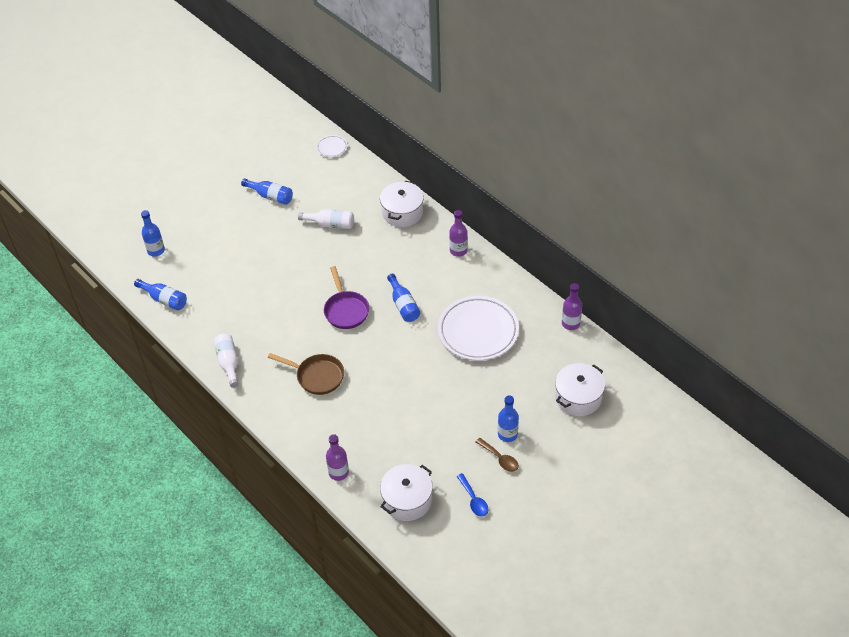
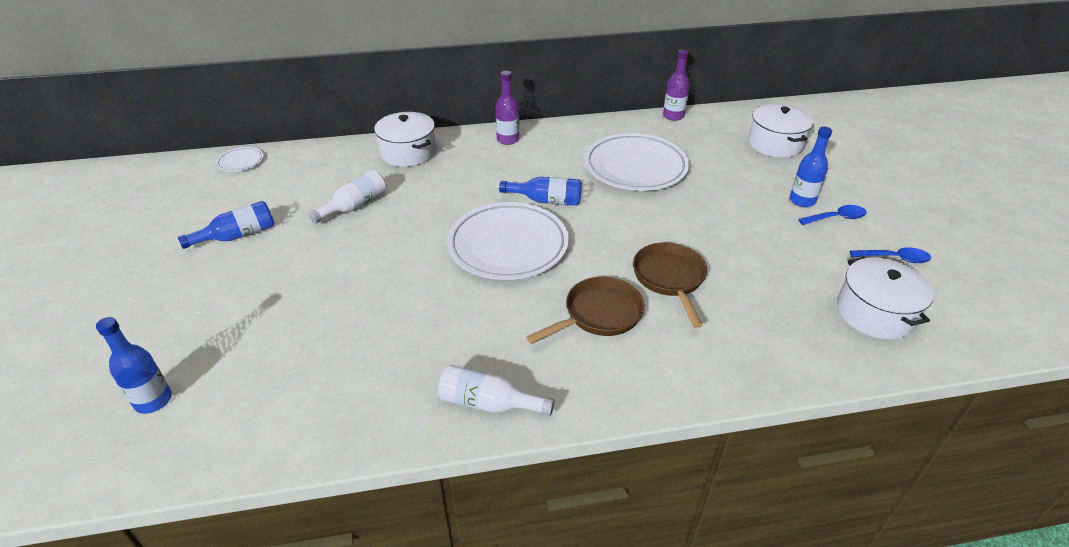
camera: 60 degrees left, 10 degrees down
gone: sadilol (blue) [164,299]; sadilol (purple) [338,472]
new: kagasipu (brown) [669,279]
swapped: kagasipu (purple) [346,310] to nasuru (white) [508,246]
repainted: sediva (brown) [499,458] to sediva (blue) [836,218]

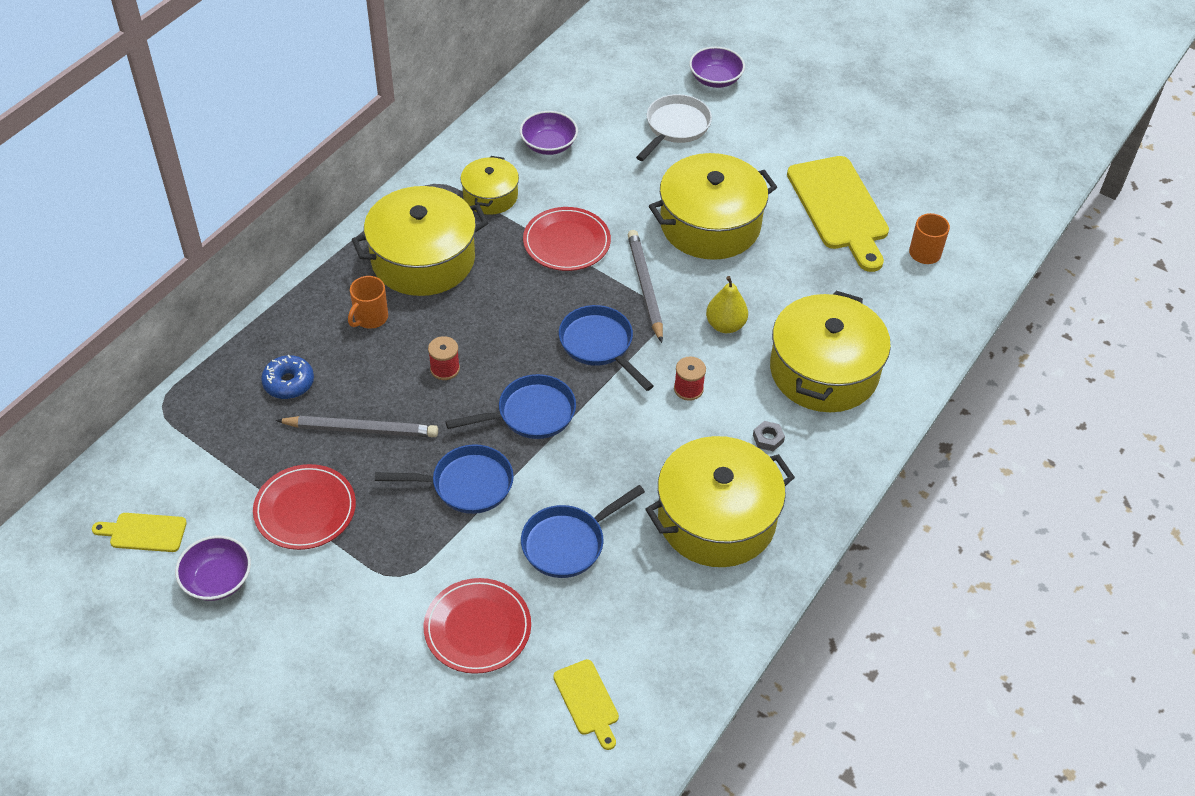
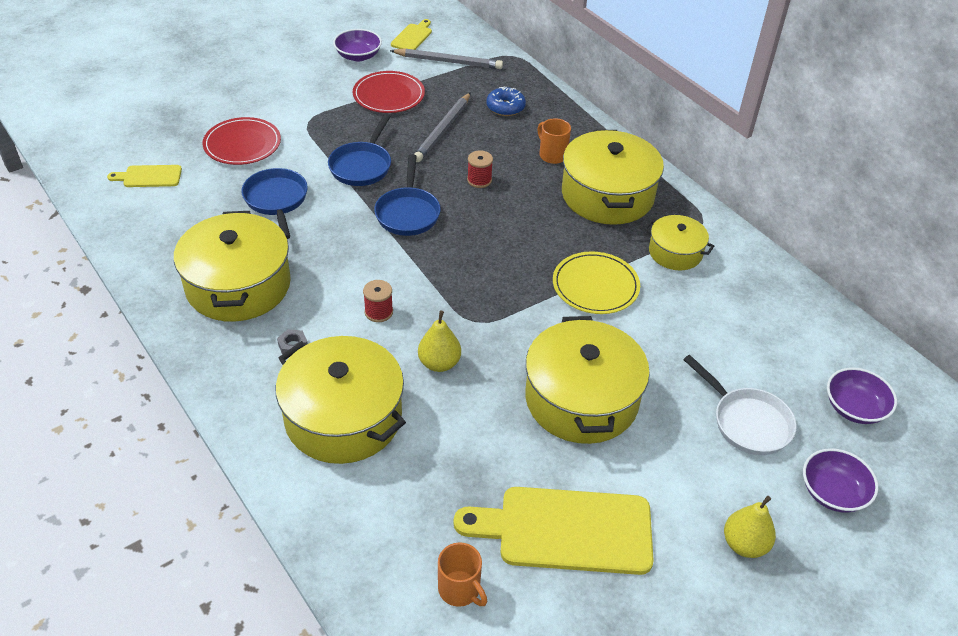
camera: 110 degrees right, 5 degrees down
gone: kagasipu (blue) [599,345]
new: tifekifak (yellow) [744,544]
shifted: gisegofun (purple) [548,145] to [854,408]; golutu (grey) [645,287] to [448,62]
repainted: nasuru (red) [566,242] to nasuru (yellow) [595,286]

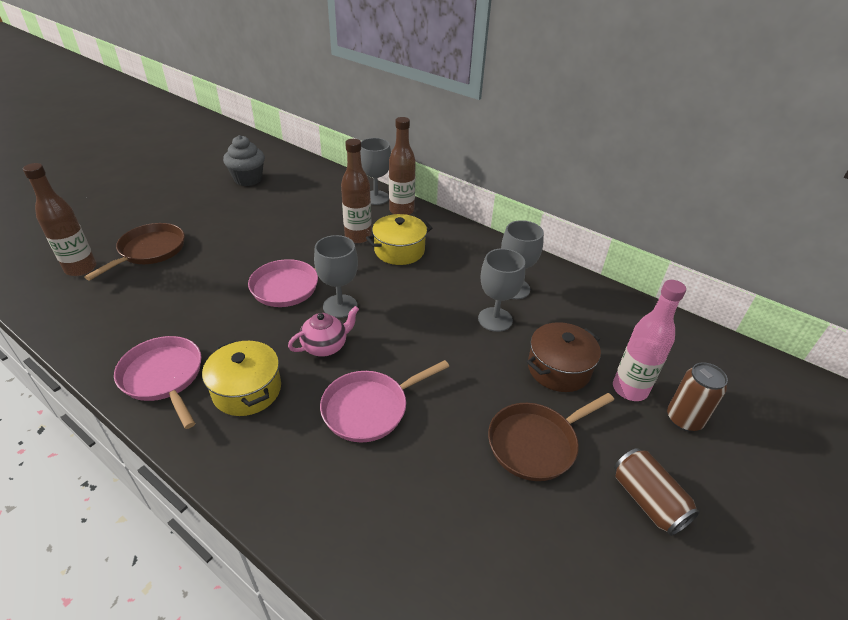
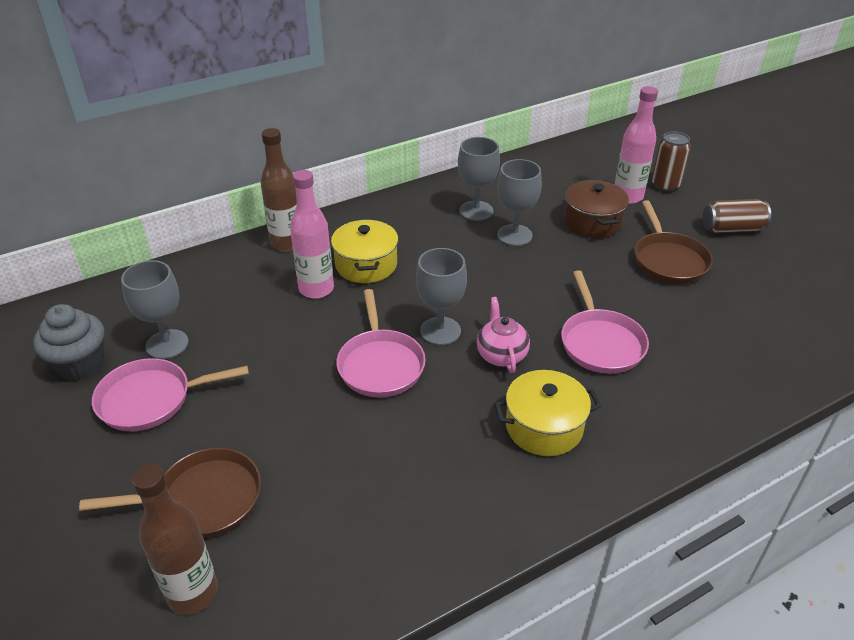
camera: 65 degrees left, 0 degrees up
shifted: kagasipu (pink) [164,377] to [151,399]; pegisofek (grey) [376,198] to [167,344]
repainted: sadilol (brown) [358,237] to sadilol (pink) [316,289]
rotated: kagasipu (brown) [150,251] = [202,500] 120 degrees clockwise

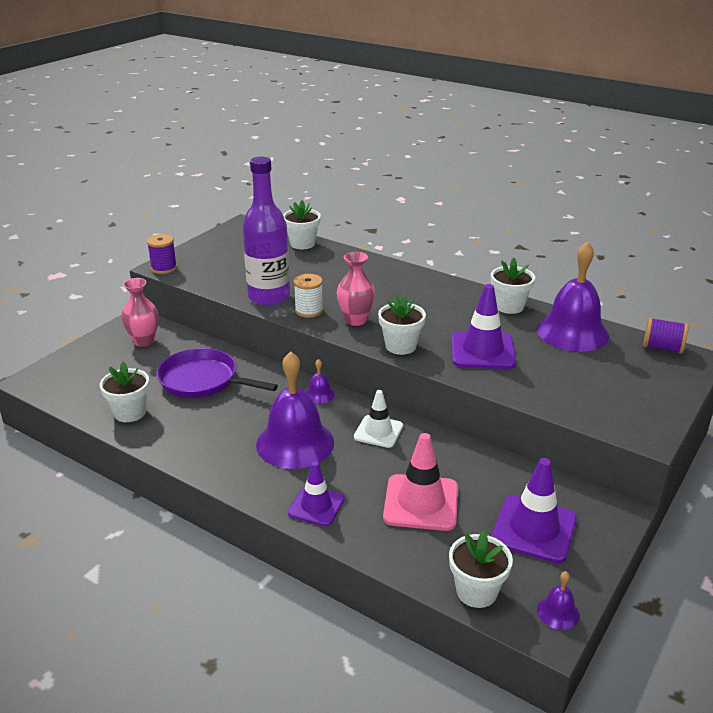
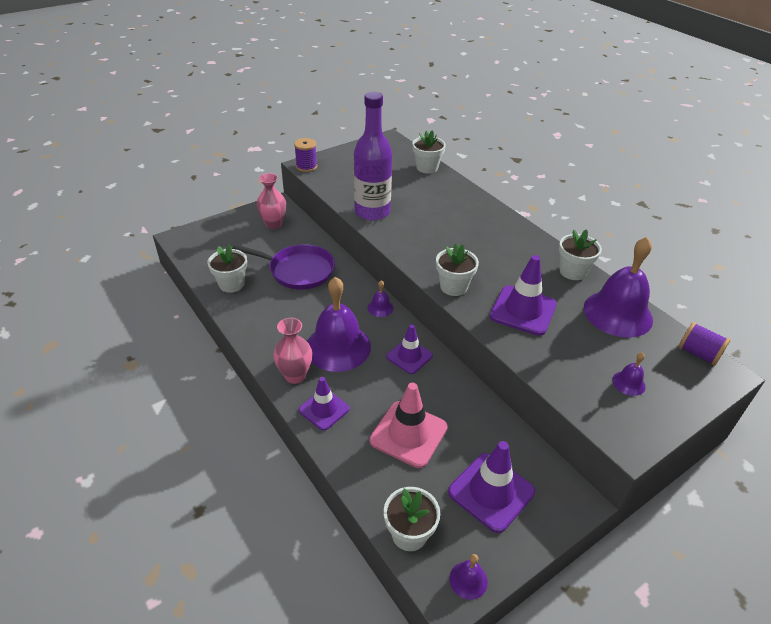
camera: 20 degrees right, 10 degrees up
gone: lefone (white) [309,311]
new: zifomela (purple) [628,383]
shifted: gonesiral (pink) [355,320] to [295,375]
repainted: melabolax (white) [378,431] to melabolax (purple) [409,356]
rotated: kagasipu (purple) [203,380] = [298,270] 150 degrees clockwise

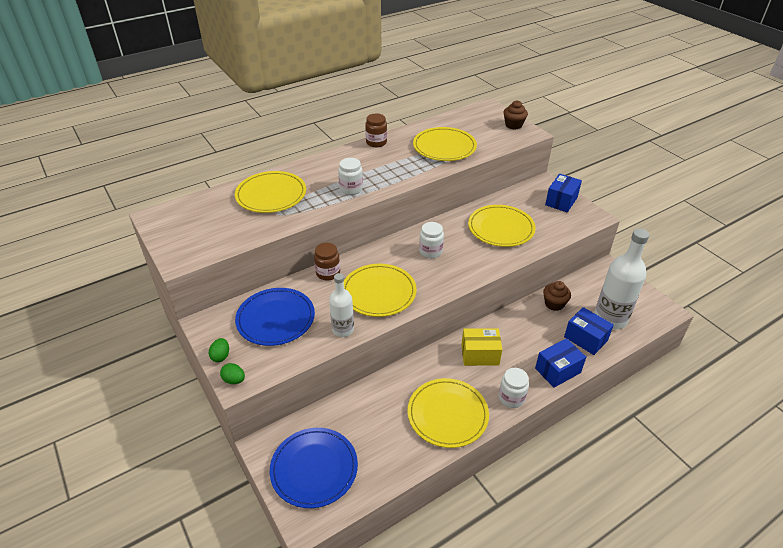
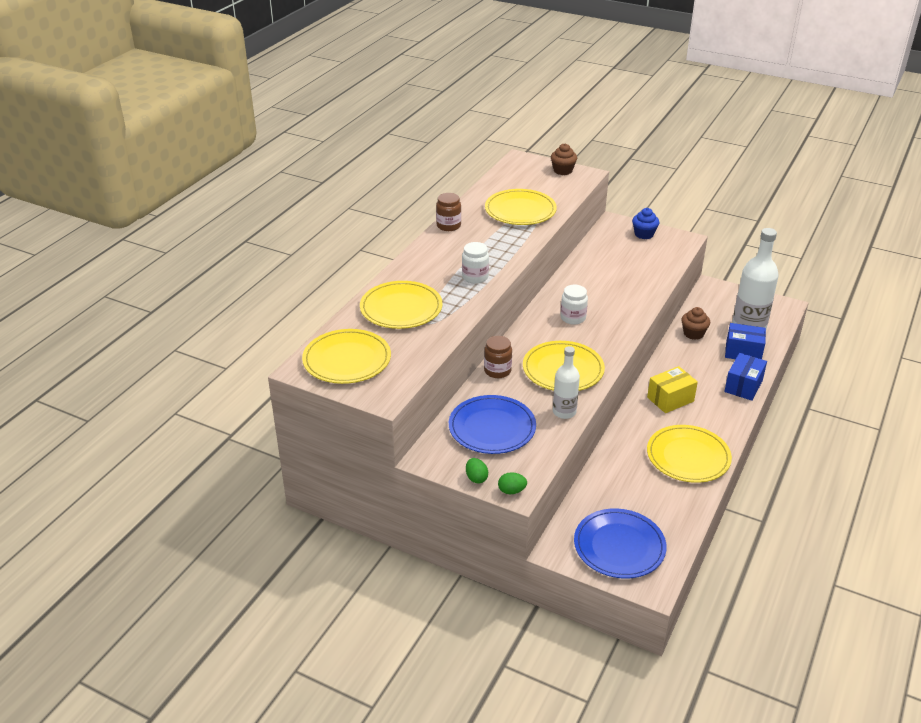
camera: 30 degrees left, 5 degrees down
gone: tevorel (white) [511,398]
shifted: nasuru (yellow) [501,228] to [347,360]
swapped: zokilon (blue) [561,201] to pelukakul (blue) [644,234]

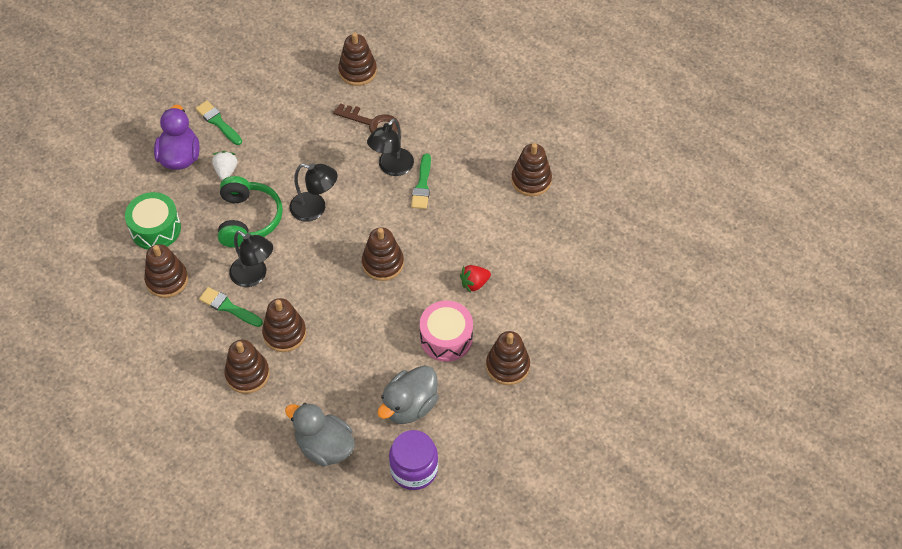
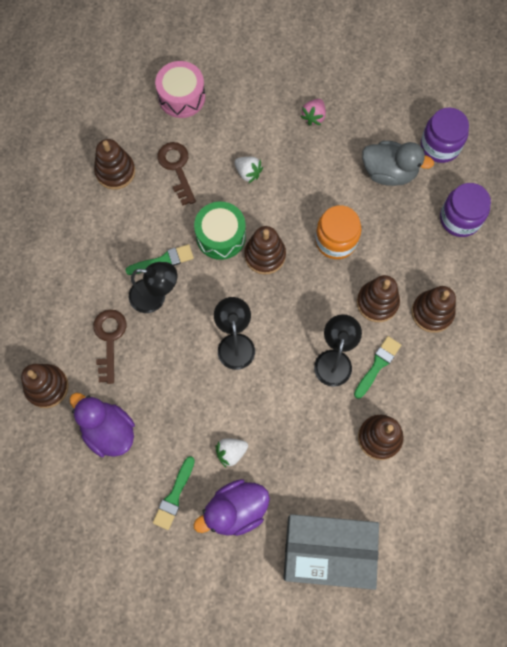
camera: 115 degrees left, 15 degrees up
gone: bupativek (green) [248,219]
new: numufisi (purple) [108,431]; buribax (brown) [177,168]; zokilon (grey) [328,552]; tevorel (orange) [336,240]
shifted: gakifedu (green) [155,229] to [221,236]; gakifedu (pink) [446,338] to [181,97]
swapped: numufisi (grey) [324,446] to tevorel (purple) [460,218]; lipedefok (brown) [507,366] to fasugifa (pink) [313,117]
repainted: fasugifa (red) [474,283] to fasugifa (white) [248,173]
rotated: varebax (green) [228,307] = [377,365] 150 degrees counterclockwise

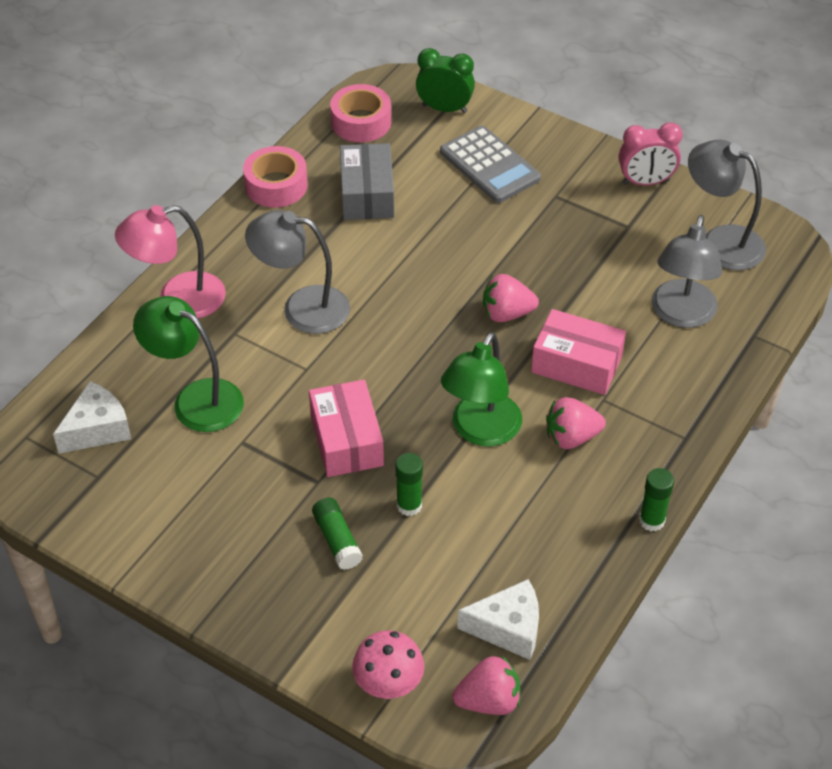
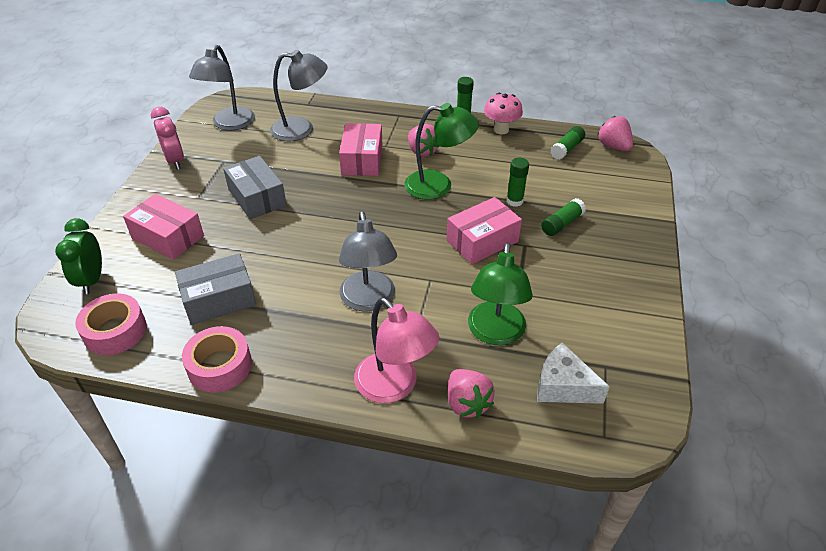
camera: 110 degrees left, 5 degrees down
new: zokilon (grey) [257,198]
shifted: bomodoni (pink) [388,686] to [501,130]; fasugifa (pink) [506,313] to [467,403]
swapped: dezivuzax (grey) [490,165] to zokilon (pink) [168,237]; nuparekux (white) [508,628] to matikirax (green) [566,149]

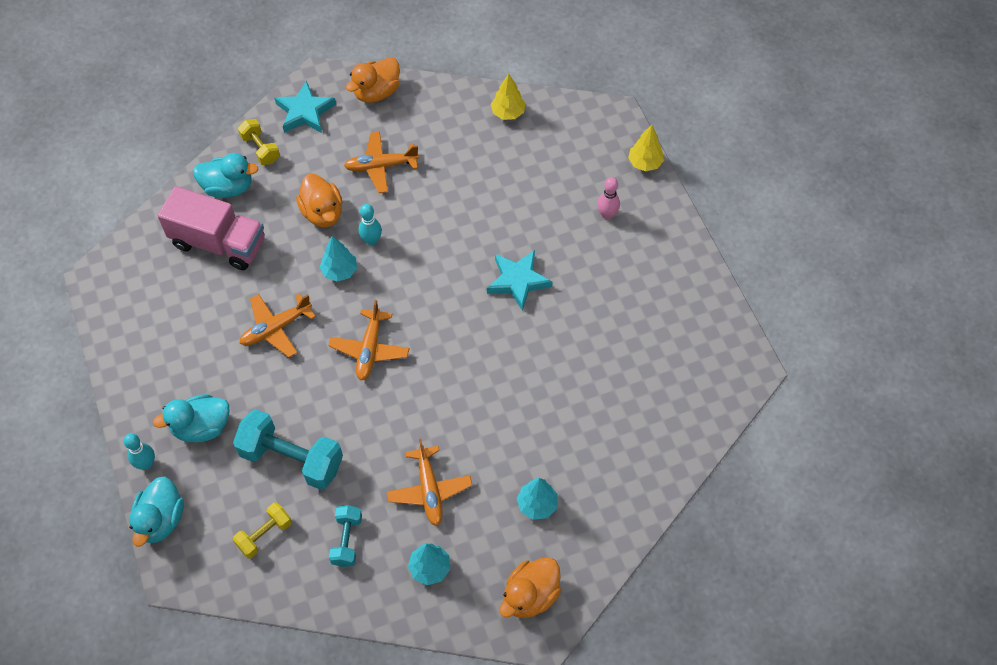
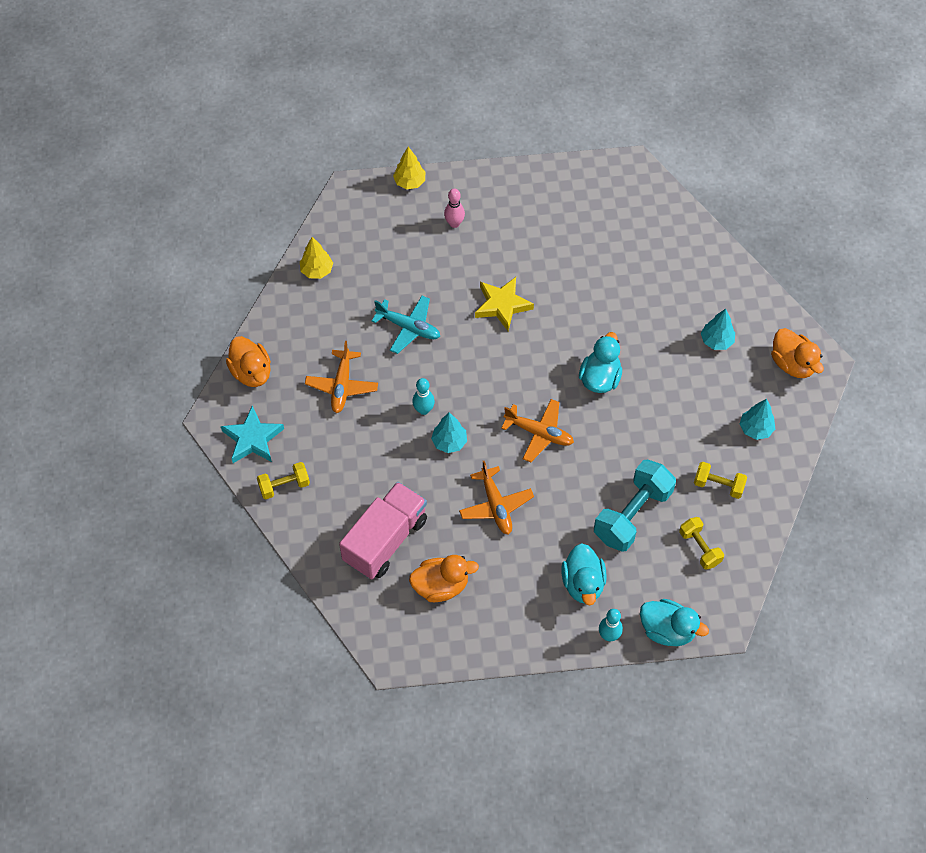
camera: 75 degrees left, 0 degrees up
gone: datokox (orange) [429,490]
new: datokox (turquoise) [408,327]
shifted: numufisi (turquoise) [228,187] to [600,378]; numufisi (orange) [323,213] to [441,586]
repainted: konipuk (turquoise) [347,540] to konipuk (yellow) [718,485]; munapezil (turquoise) [518,281] to munapezil (yellow) [502,305]

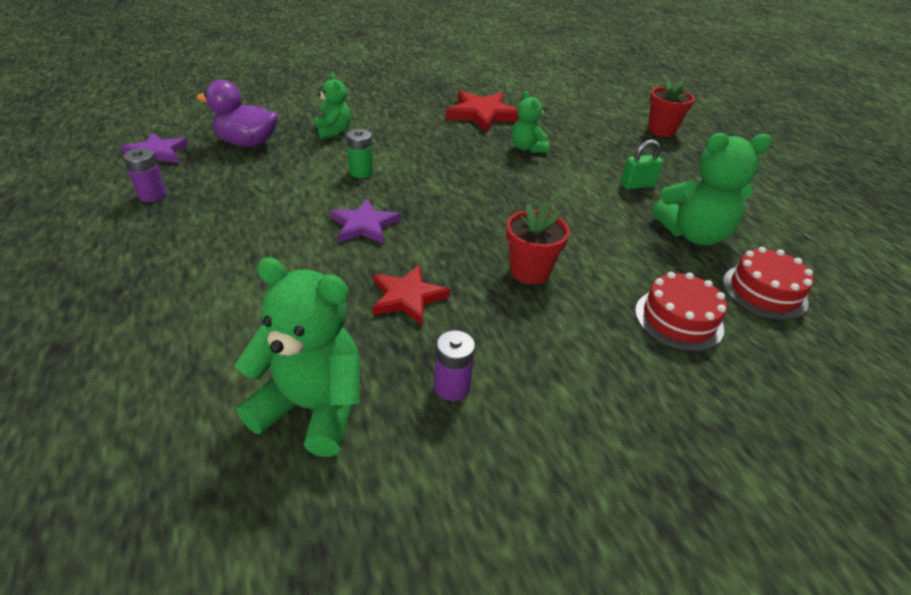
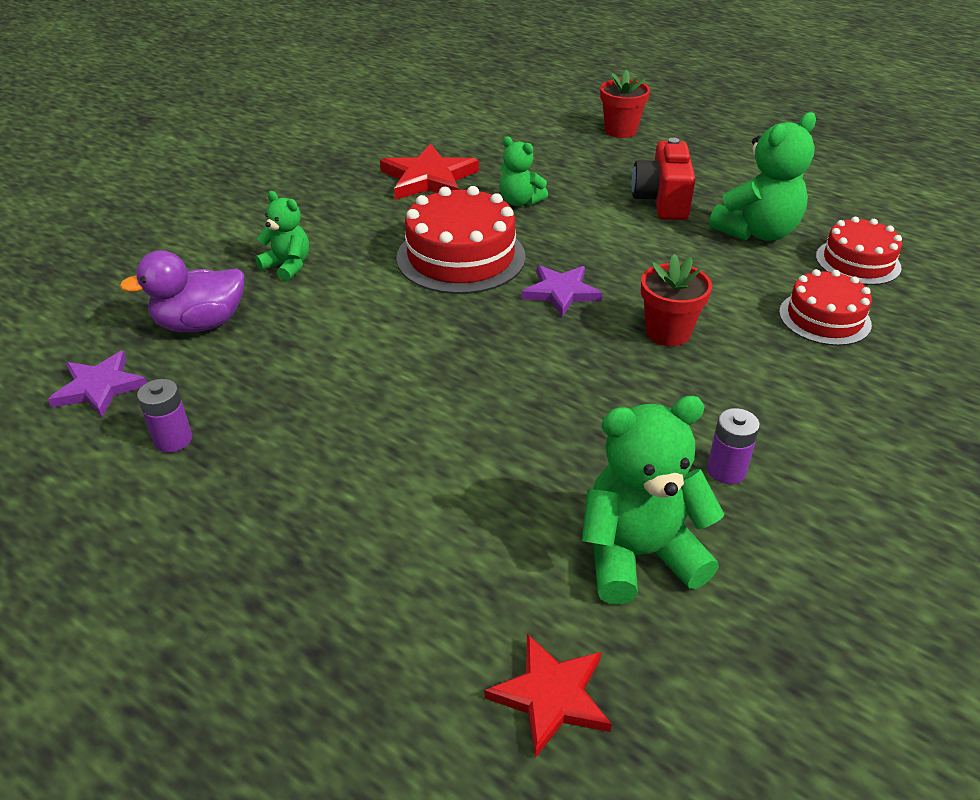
camera: 30 degrees left, 0 degrees up
gone: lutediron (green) [361,172]
new: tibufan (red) [461,257]
shifted: munapezil (purple) [364,225] to [561,292]; munapezil (red) [407,297] to [551,696]
swapped: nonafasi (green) [637,185] to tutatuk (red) [662,201]

